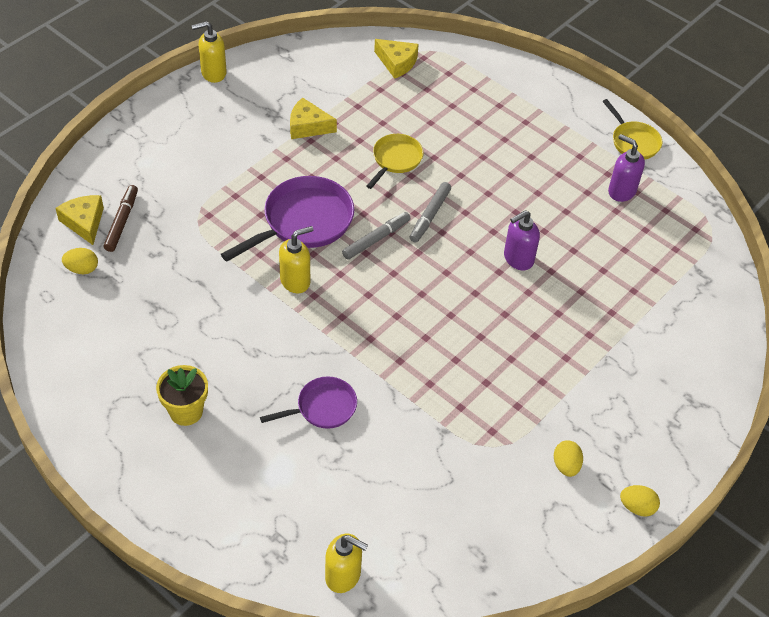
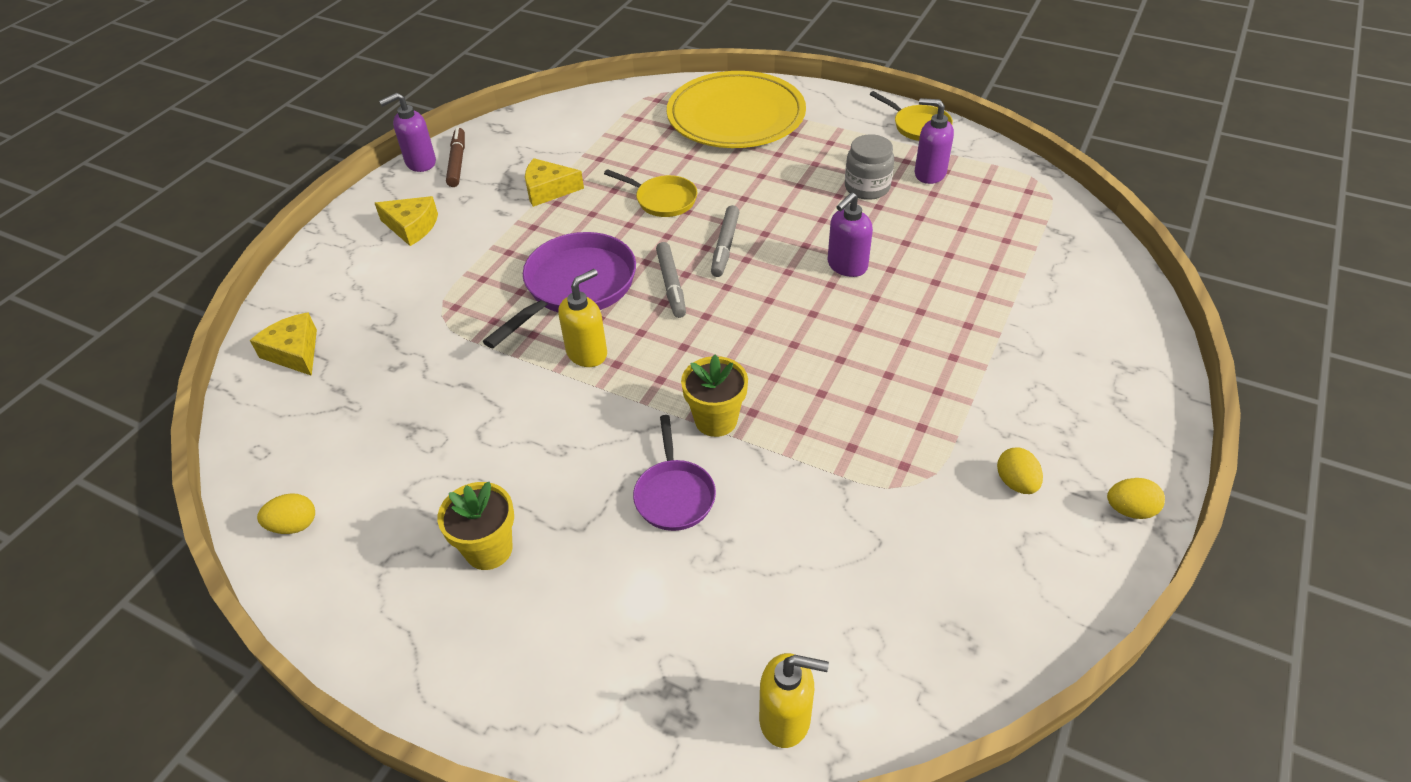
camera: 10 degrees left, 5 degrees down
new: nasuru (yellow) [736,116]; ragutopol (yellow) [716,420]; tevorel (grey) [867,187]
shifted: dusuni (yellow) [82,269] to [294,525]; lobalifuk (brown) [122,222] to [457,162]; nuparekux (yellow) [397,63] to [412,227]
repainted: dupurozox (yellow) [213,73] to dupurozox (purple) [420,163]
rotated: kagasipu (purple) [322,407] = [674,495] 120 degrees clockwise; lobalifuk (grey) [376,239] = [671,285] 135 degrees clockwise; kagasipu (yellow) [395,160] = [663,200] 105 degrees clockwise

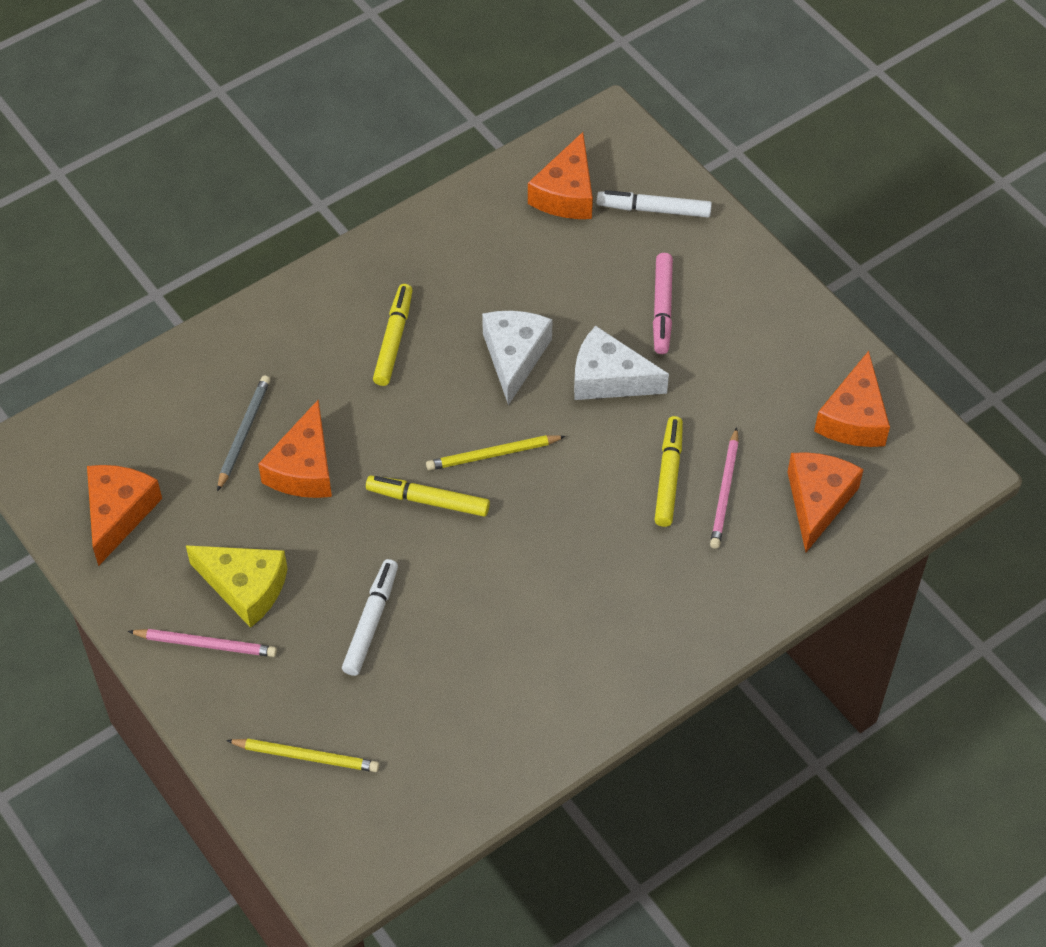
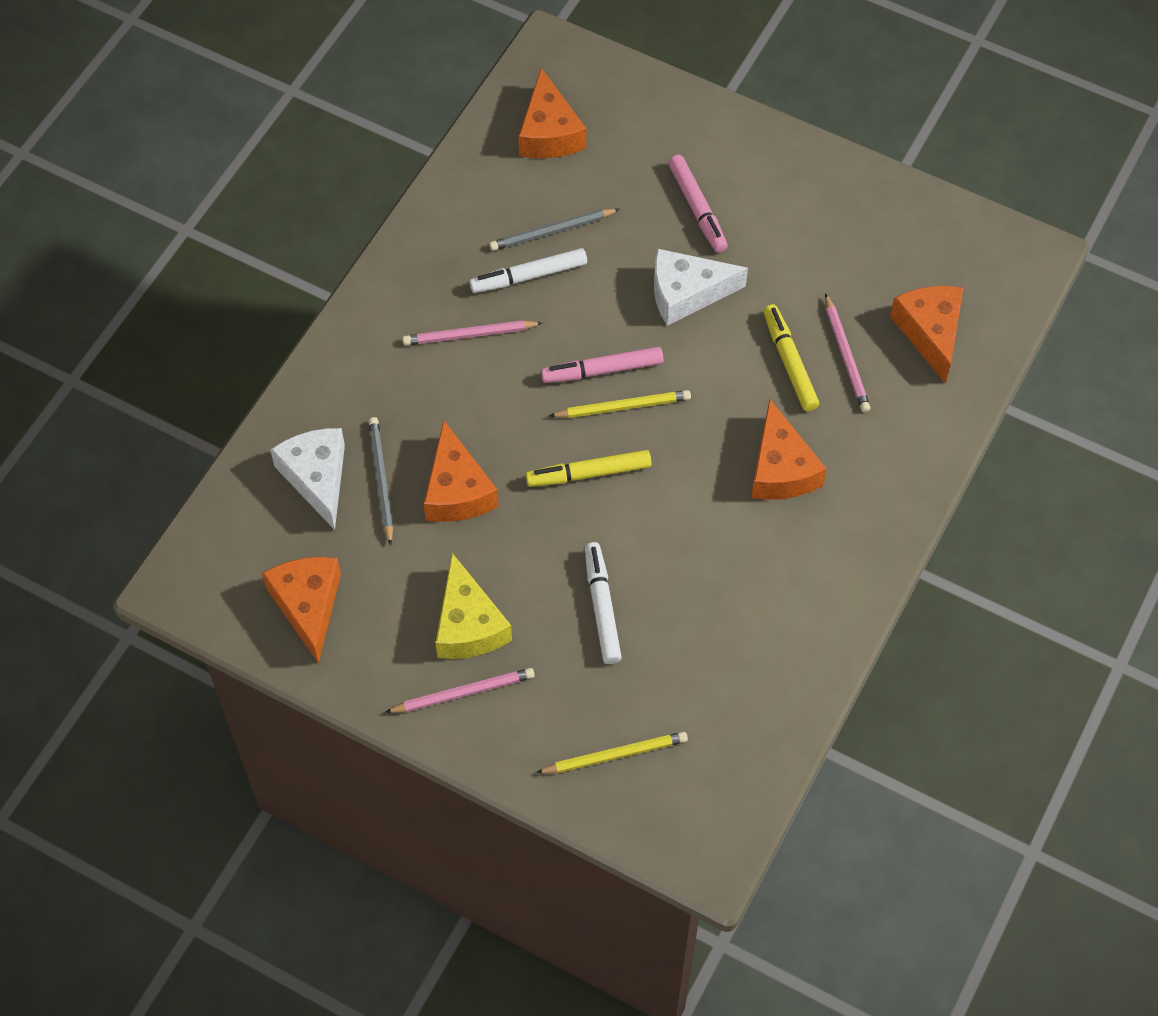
camera: 25 degrees left, 5 degrees up
new: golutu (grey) [552,231]; lobalifuk (pink) [602,370]
shifted: nuparekux (white) [514,356] to [317,477]; lobalifuk (white) [654,210] to [529,276]; nuparekux (orange) [853,417] to [781,469]
swapped: lobalifuk (yellow) [393,340] to golutu (pink) [469,335]
rotated: nuparekux (yellow) [245,587] = [468,624] 75 degrees clockwise; golutu (yellow) [493,455] = [623,406] 150 degrees counterclockwise

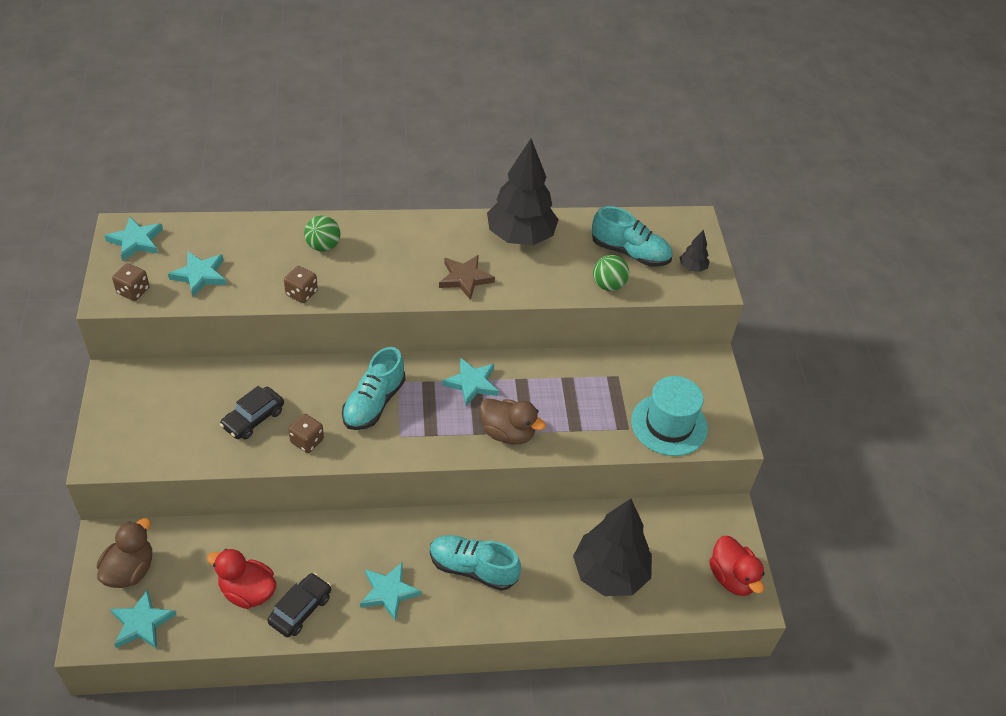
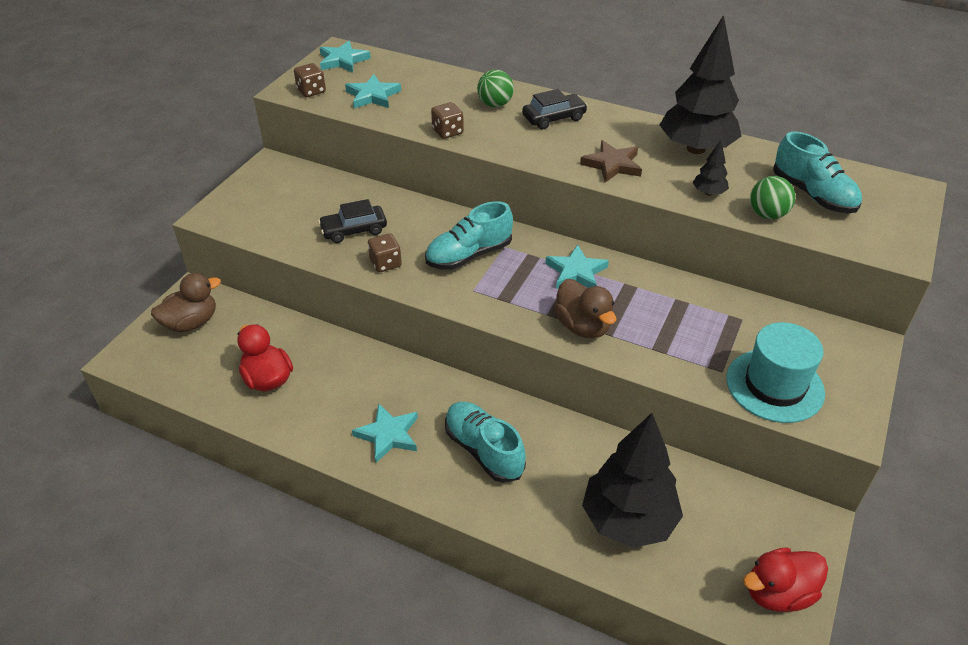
camera: 35 degrees right, 5 degrees down
gone: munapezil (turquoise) [142,623]
shifted: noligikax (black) [300,609] to [554,118]; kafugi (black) [692,268] to [708,193]
rotated: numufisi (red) [732,578] = [778,593] 60 degrees clockwise

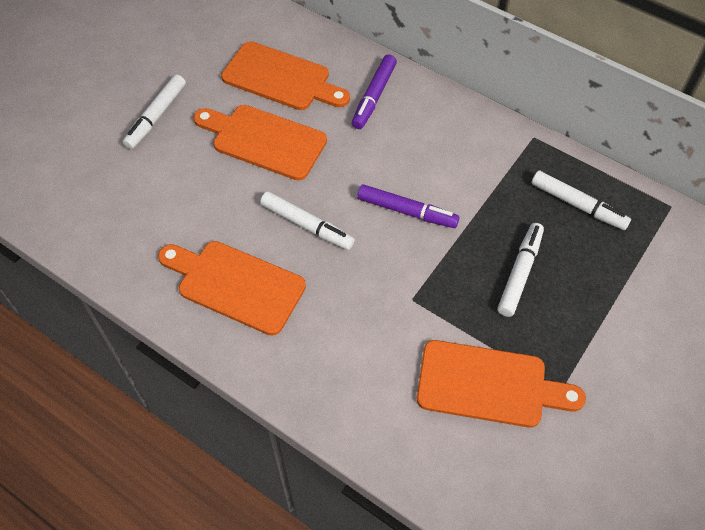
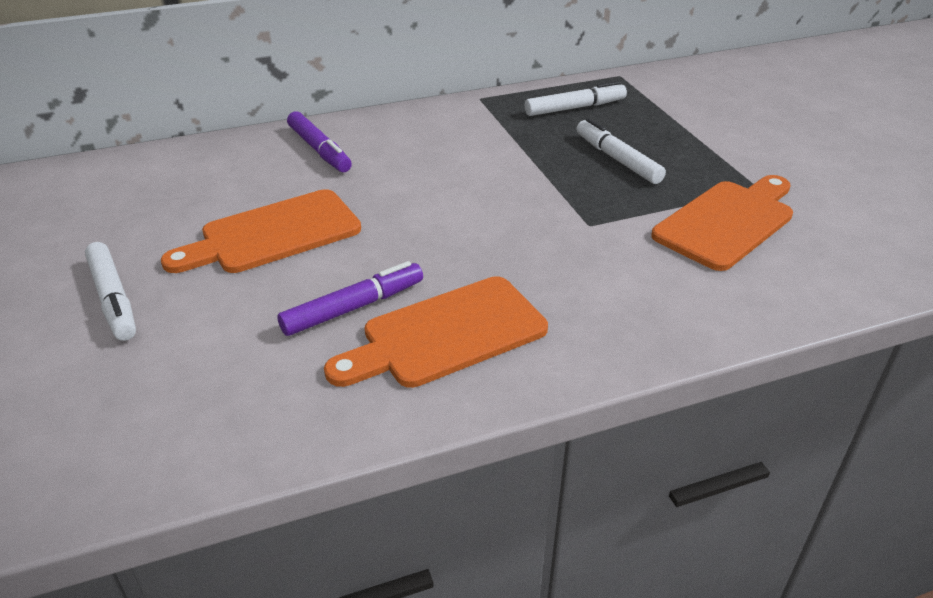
camera: 55 degrees left, 20 degrees down
gone: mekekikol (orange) [281,78]; lobalifuk (white) [307,225]
shifted: lobalifuk (purple) [407,211] to [353,307]

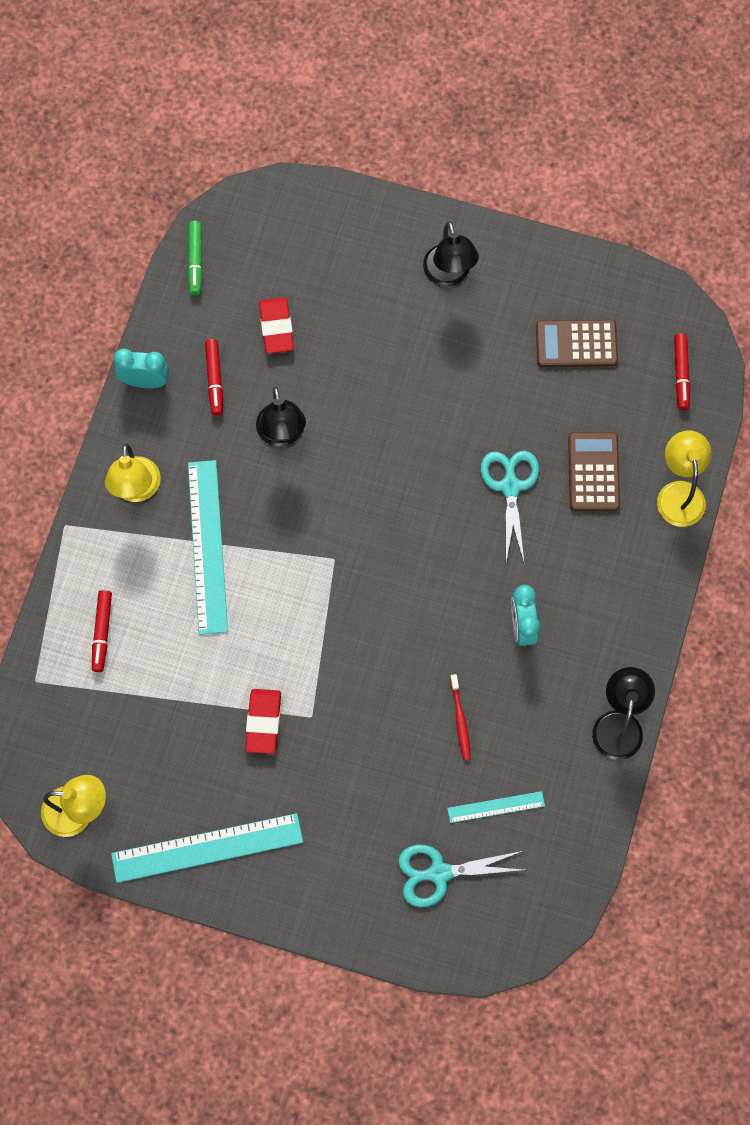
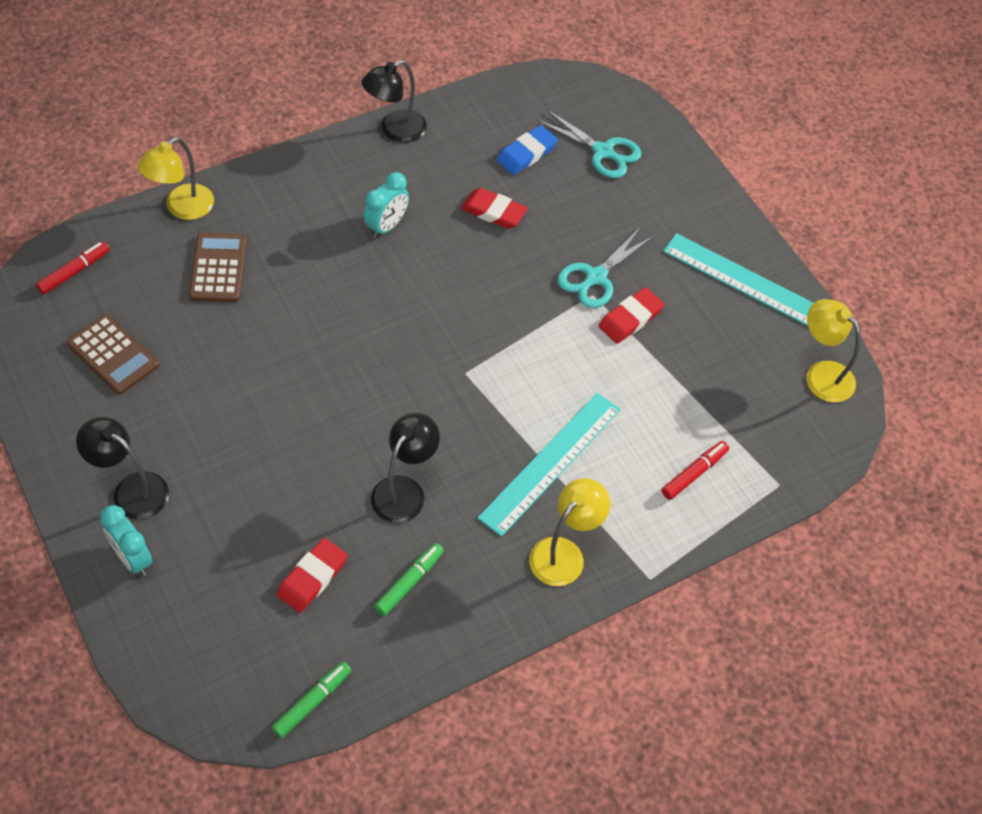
camera: 140 degrees left, 15 degrees down
shifted: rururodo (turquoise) [145,381] to [133,558]; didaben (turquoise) [510,486] to [596,277]
swapped: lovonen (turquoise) [496,807] to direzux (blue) [526,153]; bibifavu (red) [460,720] to direzux (red) [493,212]
repainted: lobalifuk (red) [214,380] to lobalifuk (green) [409,582]
rotated: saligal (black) [449,275] = [131,490] 90 degrees counterclockwise; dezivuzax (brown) [593,472] = [218,268] 135 degrees clockwise

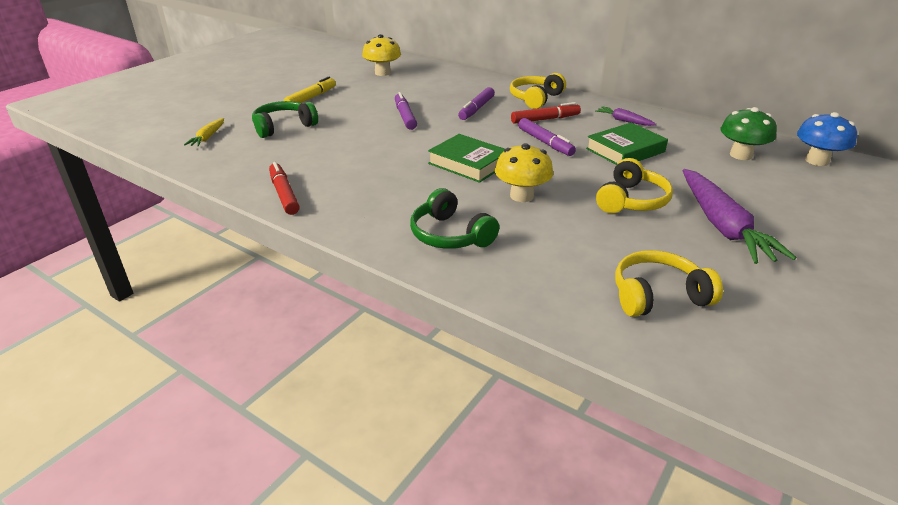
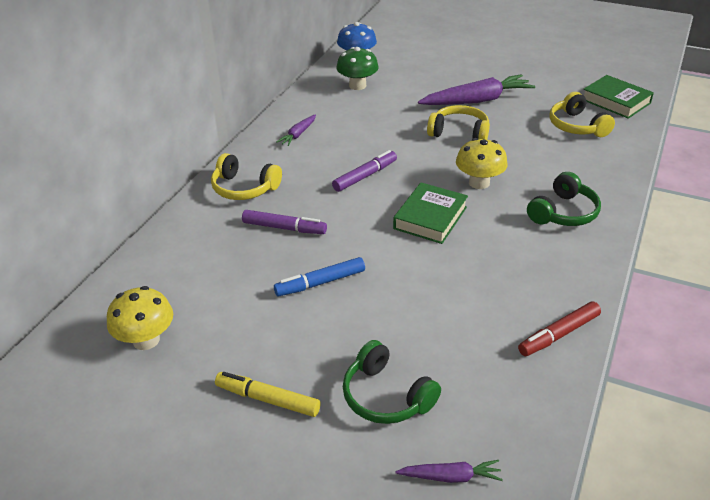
camera: 100 degrees left, 5 degrees up
gone: lobalifuk (red) [545,119]
shifted: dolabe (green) [625,150] to [616,101]
repainted: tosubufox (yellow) [208,137] to tosubufox (purple) [450,477]; lobalifuk (purple) [405,116] to lobalifuk (blue) [320,283]

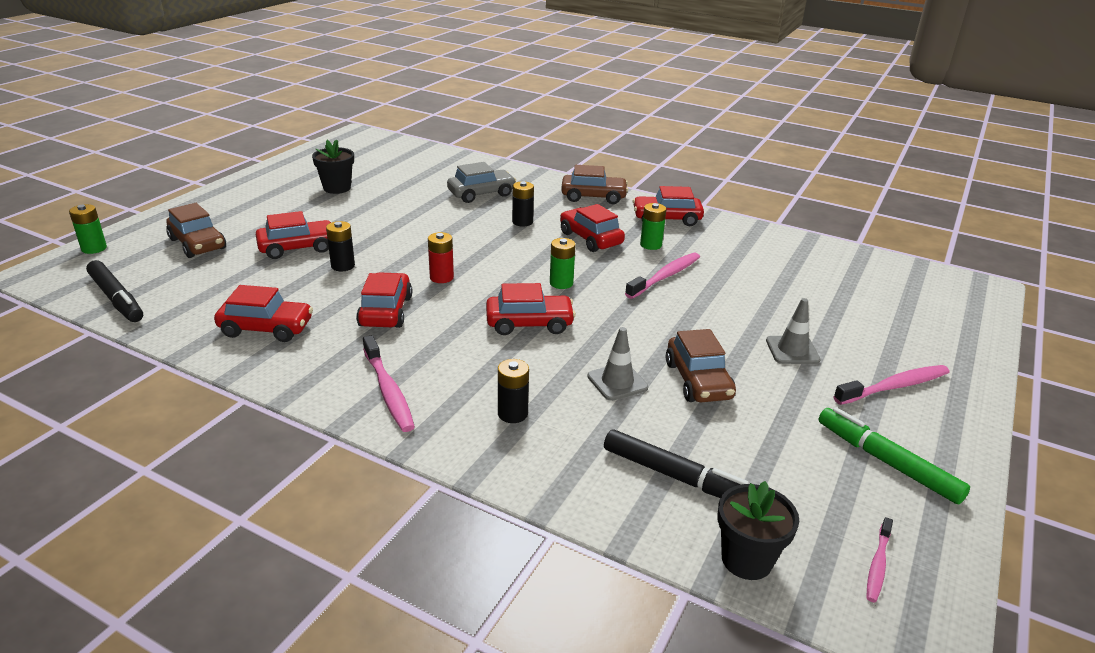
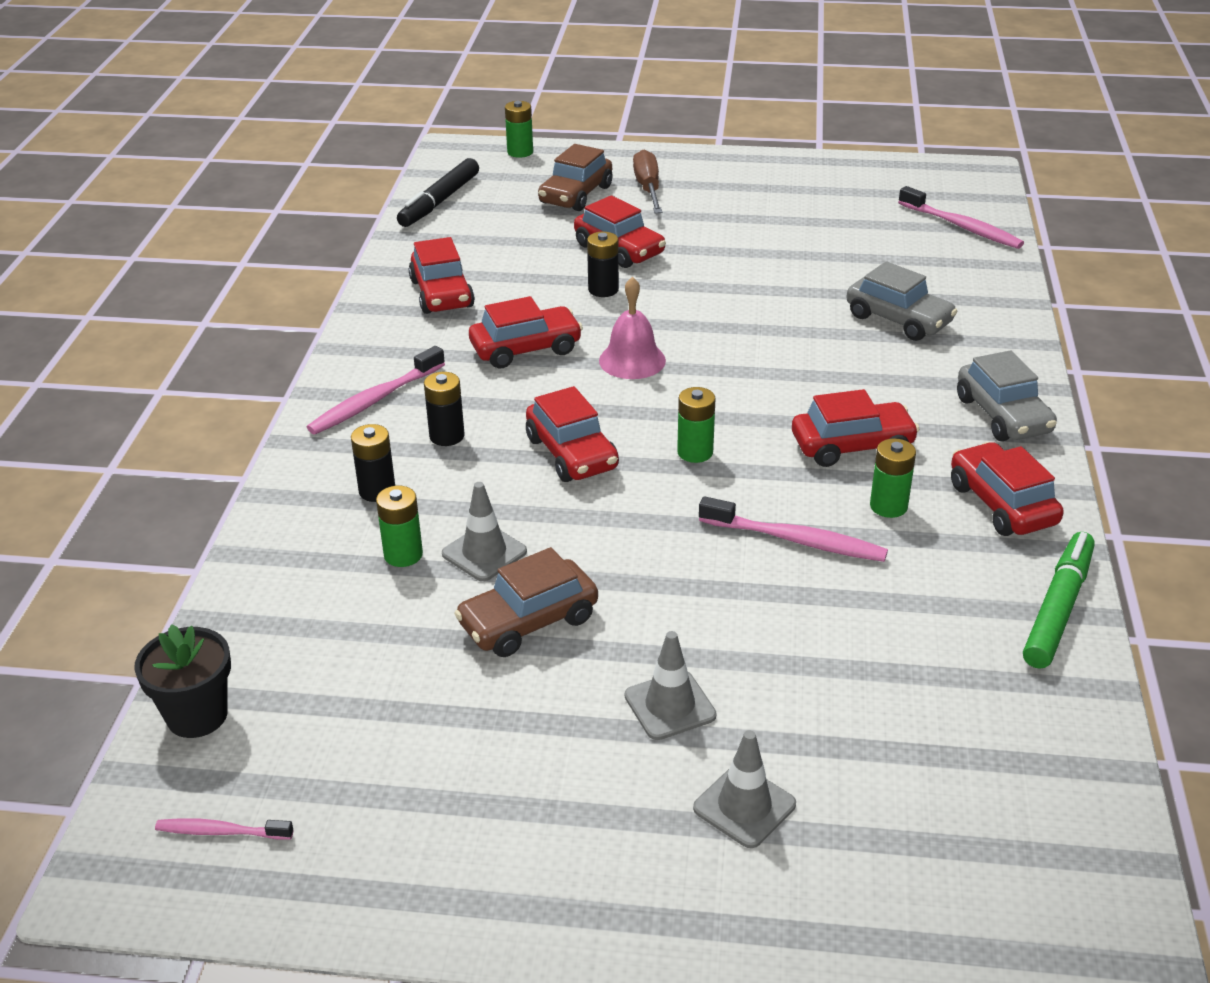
camera: 70 degrees right, 5 degrees up
gone: ragutopol (black) [337,188]; lobalifuk (black) [676,476]
new: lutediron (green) [403,555]; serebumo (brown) [648,188]; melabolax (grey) [744,806]
shifted: lutediron (black) [522,222] to [447,436]; lobalifuk (green) [887,462] to [1057,608]; bibifavu (pink) [894,386] to [962,227]
swapped: lutediron (red) [441,277] to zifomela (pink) [632,360]
repainted: noligikax (brown) [593,197] to noligikax (grey) [1003,415]
rotated: noligikax (red) [590,238] = [852,446] 45 degrees clockwise

